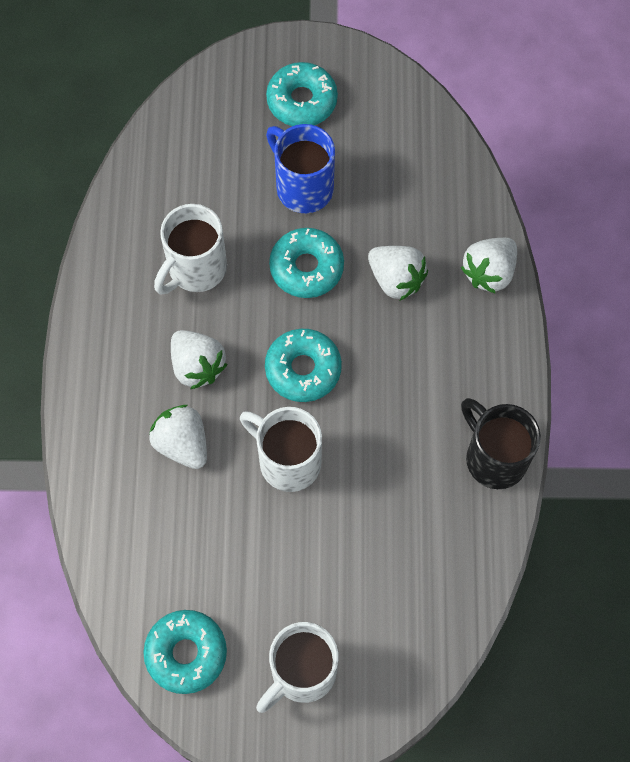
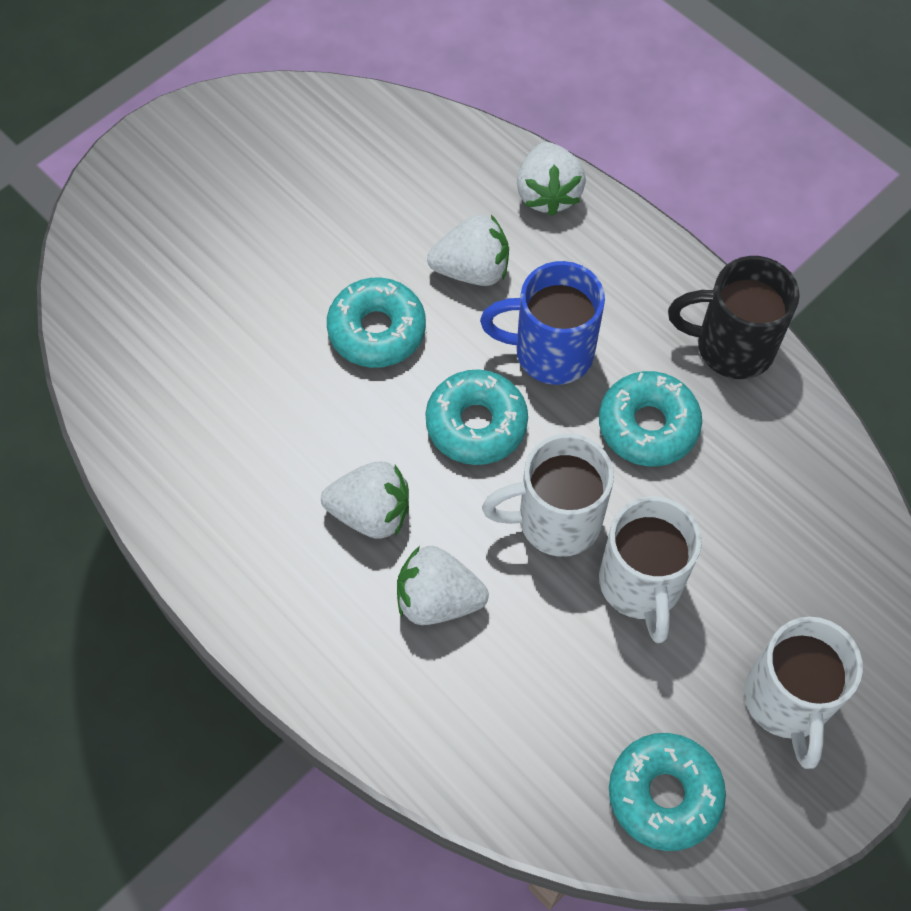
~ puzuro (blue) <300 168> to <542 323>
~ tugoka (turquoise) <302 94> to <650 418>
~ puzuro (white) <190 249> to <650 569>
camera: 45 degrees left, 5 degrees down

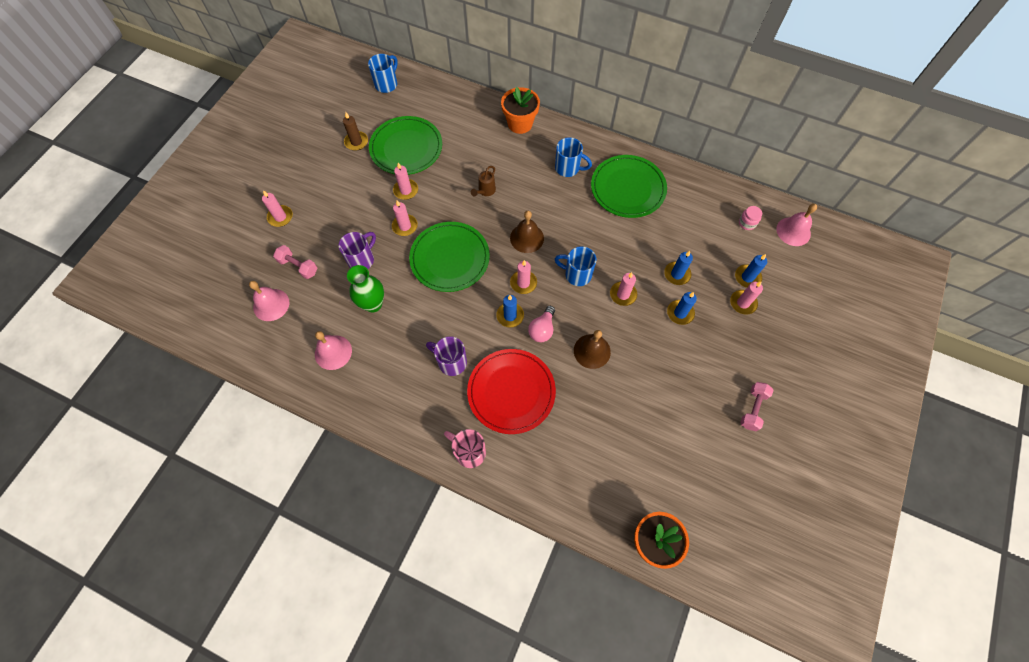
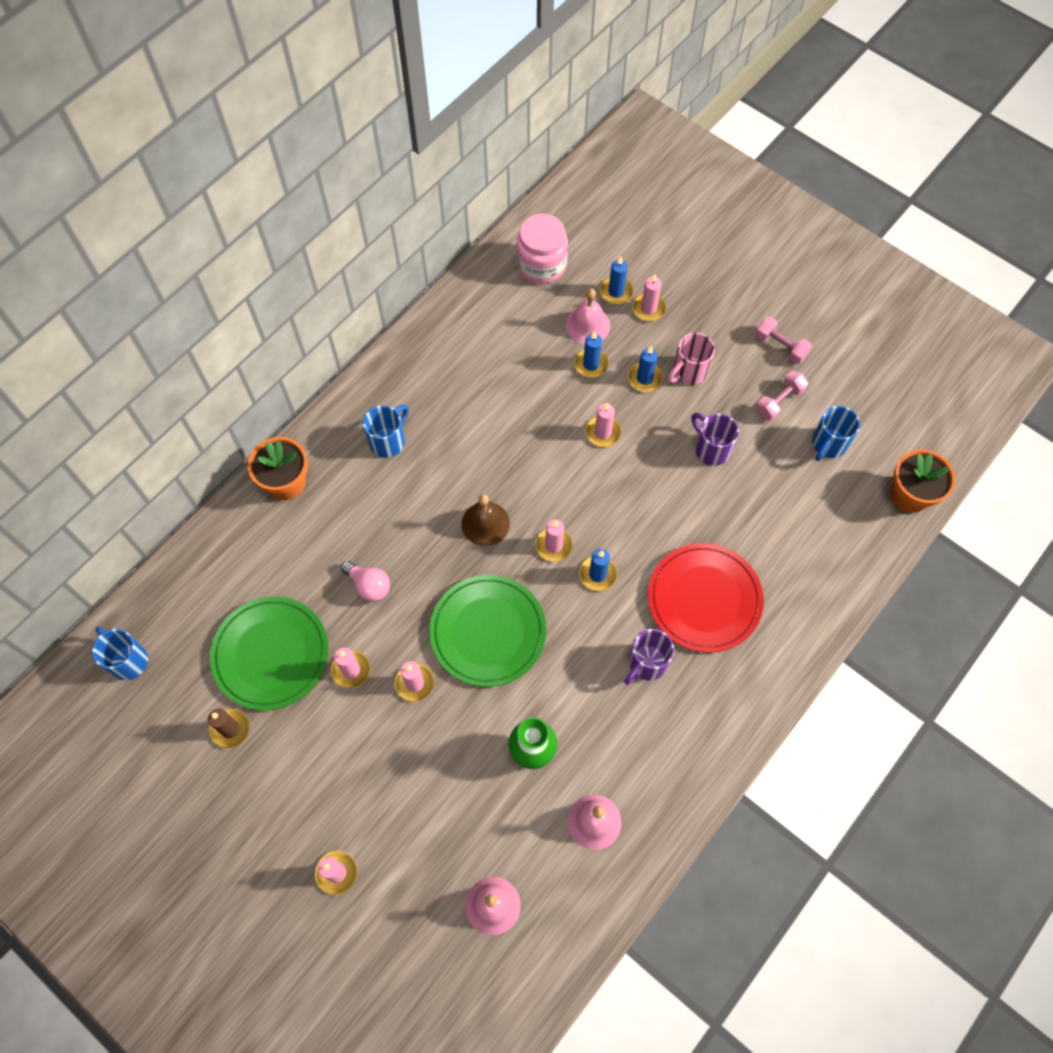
~ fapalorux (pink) <541 324> to <365 581>
~ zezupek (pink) <750 218> = <542 249> x2.15
~ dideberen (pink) <796 225> to <588 316>
~ puzuro (pink) <465 448> to <691 359>
~ puzuro (purple) <357 250> to <715 439>
~ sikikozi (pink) <295 262> to <782 396>
~ puzuro (blue) <576 266> to <836 433>
- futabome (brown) <483 181>
- dideberen (brown) <592 349>
- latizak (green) <629 186>
camera: 75 degrees left, 0 degrees up

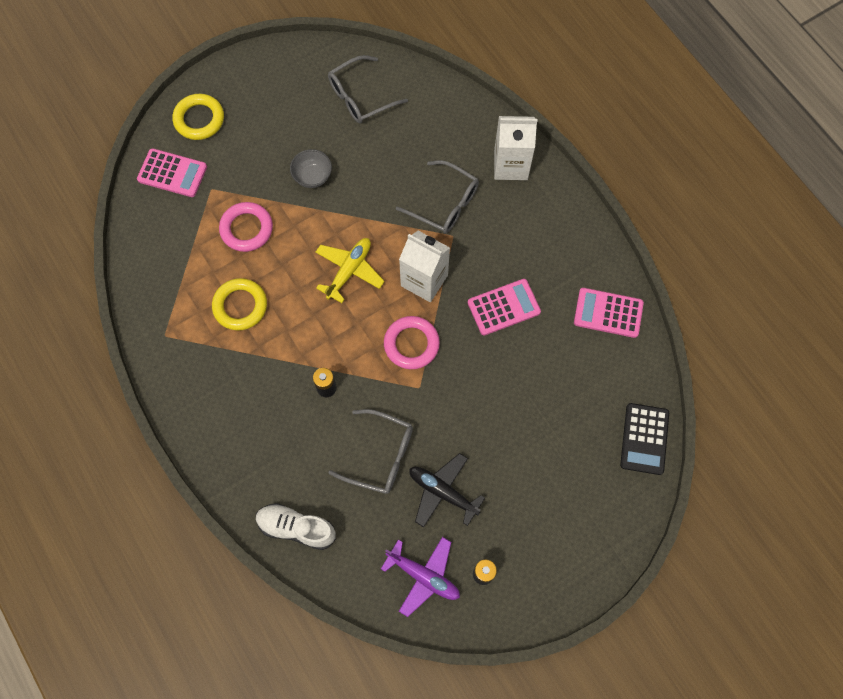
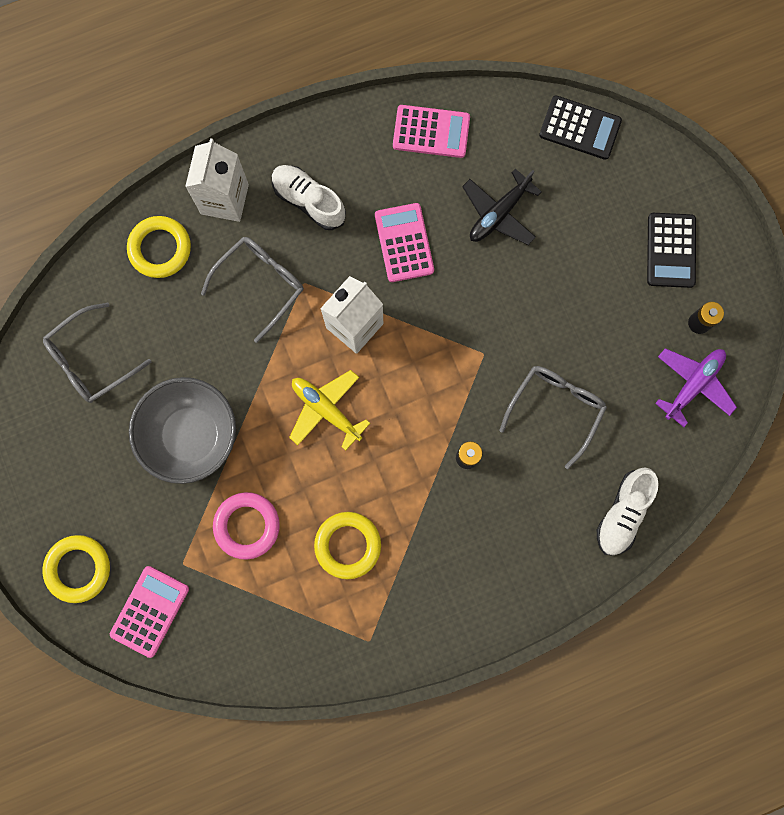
~ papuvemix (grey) <368 89> = <97 353> 75 degrees clockwise
+ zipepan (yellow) <159 247>
~ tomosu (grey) <311 168> = <182 430> x1.99
+ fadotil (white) <309 197>
~ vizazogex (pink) <609 313> = <431 131> 105 degrees counterclockwise
~ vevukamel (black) <447 490> to <502 207>
+ vizazogex (black) <671 250>
- zipepan (pink) <412 342>
camera: 80 degrees left, 10 degrees up

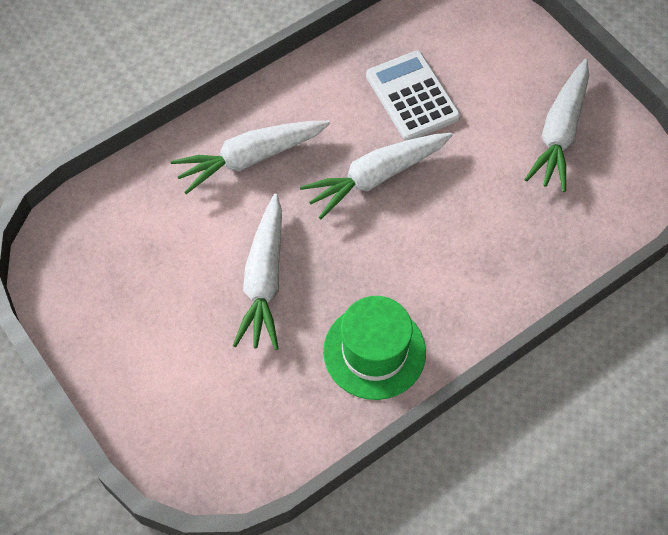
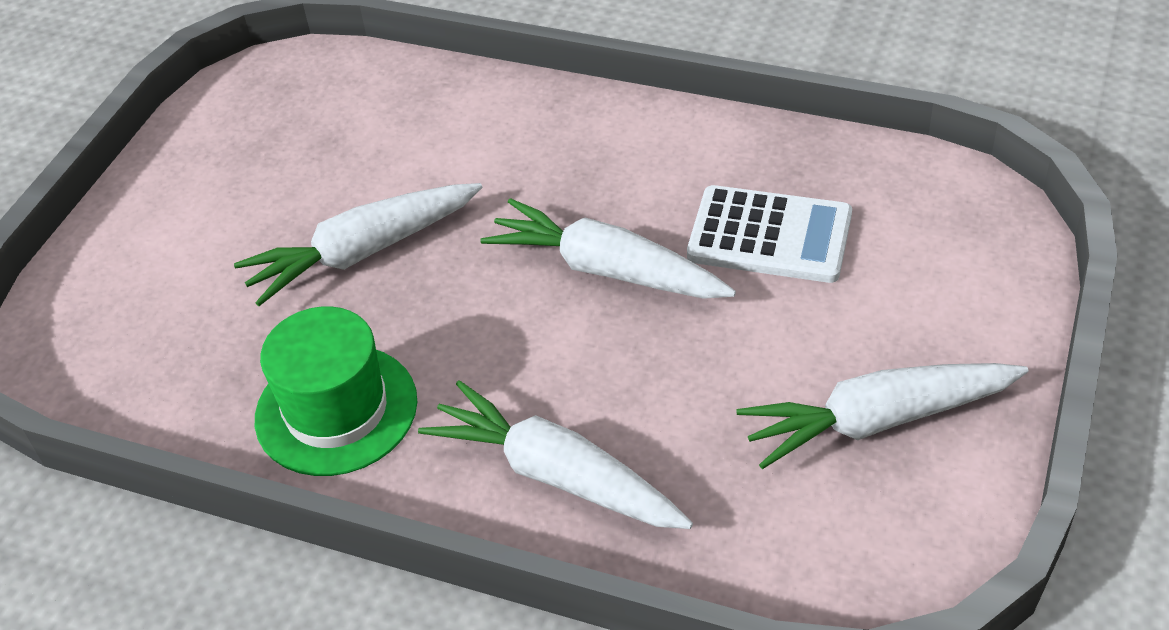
~ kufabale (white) <250 157> to <555 454>
~ vizazogex (white) <413 96> = <769 234> 75 degrees clockwise
camera: 60 degrees right, 15 degrees down

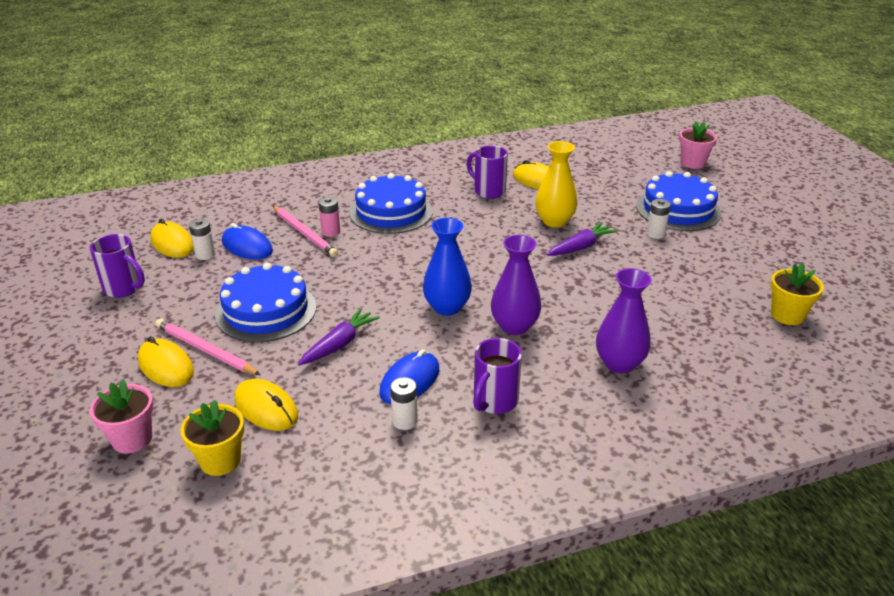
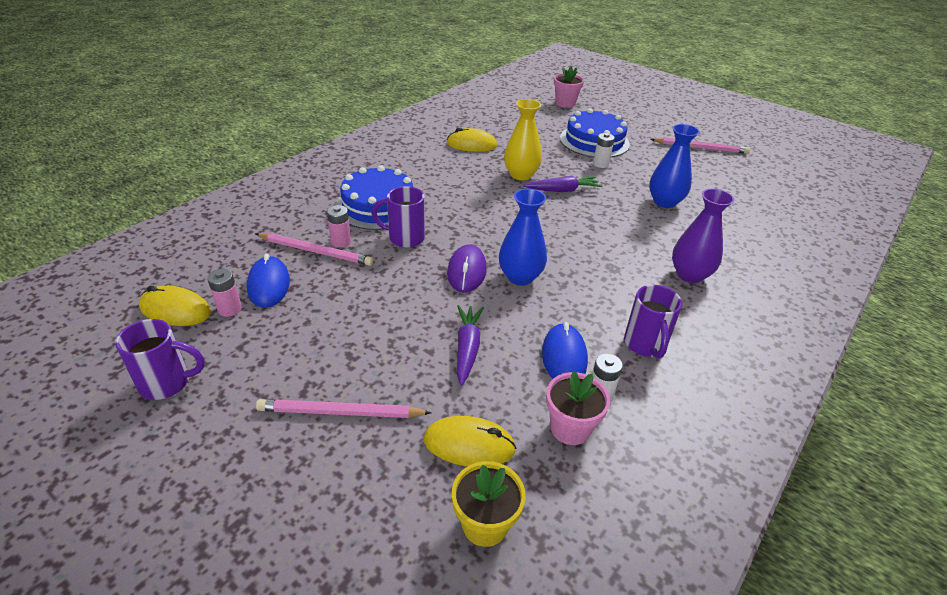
~ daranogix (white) <202 239> to daranogix (pink) <224 293>
~ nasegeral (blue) <247 241> = <268 280> 75 degrees clockwise
~ puzuro (purple) <487 172> to <398 217>
+ nasegeral (purple) <467 268>
~ kufabale (purple) <582 239> = <563 184> 60 degrees clockwise
~ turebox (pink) <122 417> to <578 408>
+ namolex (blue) <674 166>
+ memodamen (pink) <700 145>
- nasegeral (yellow) <166 361>
- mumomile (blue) <265 302>
- namolex (purple) <516 285>
- turebox (yellow) <797 294>
camera: 35 degrees left, 5 degrees up

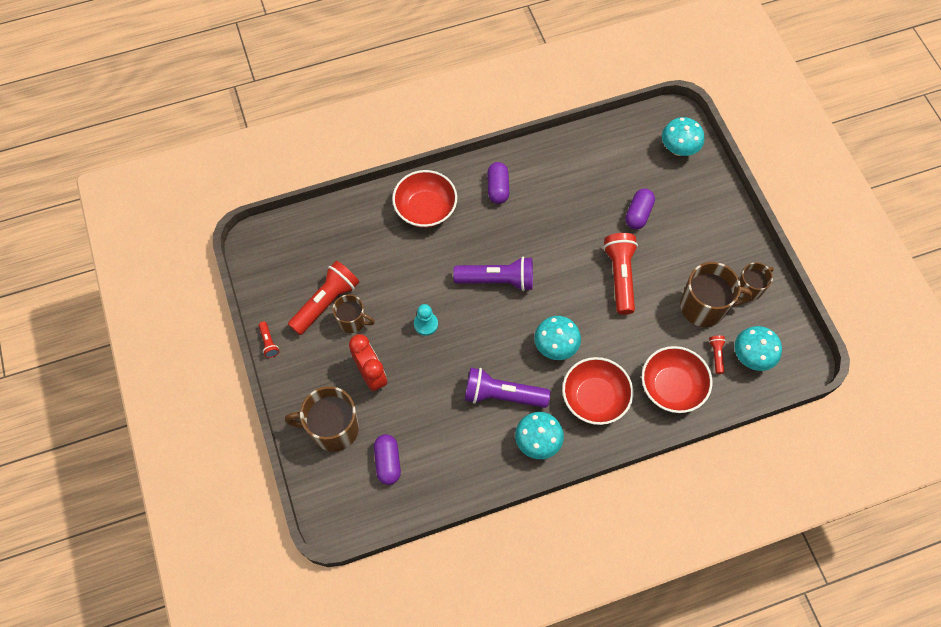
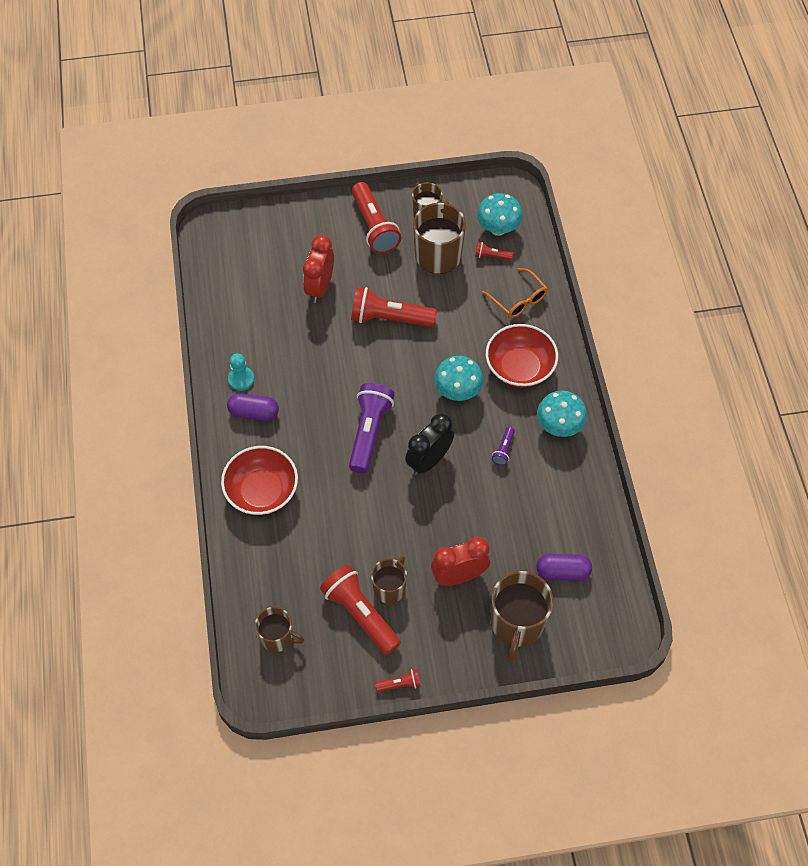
~ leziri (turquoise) <426 320> to <241 372>
+ puzuro (brown) <279 629>
~ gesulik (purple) <640 209> to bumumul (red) <318 269>
+ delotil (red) <376 218>
+ bumumul (black) <429 444>
~ tomosu (red) <677 379> to papuvemix (orange) <515 293>
~ delotil (purple) <508 388> = <503 446> x0.46
- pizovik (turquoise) <683 136>
camera: 80 degrees left, 5 degrees down

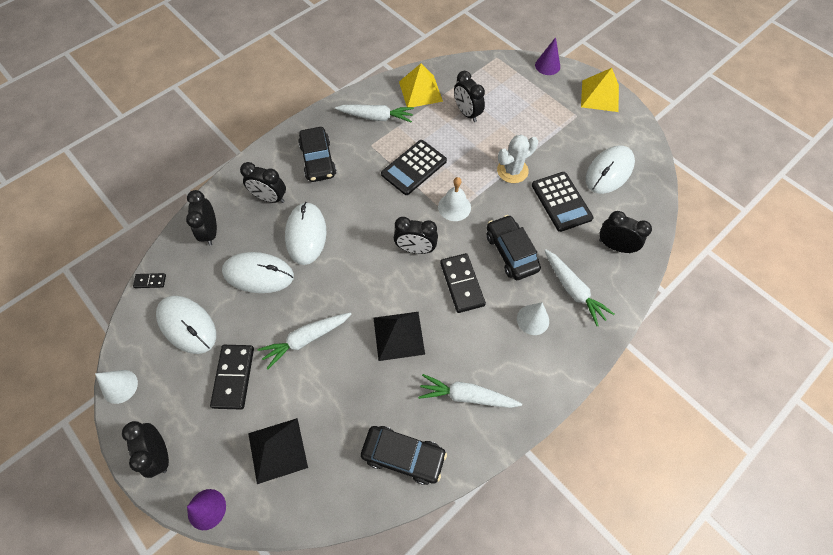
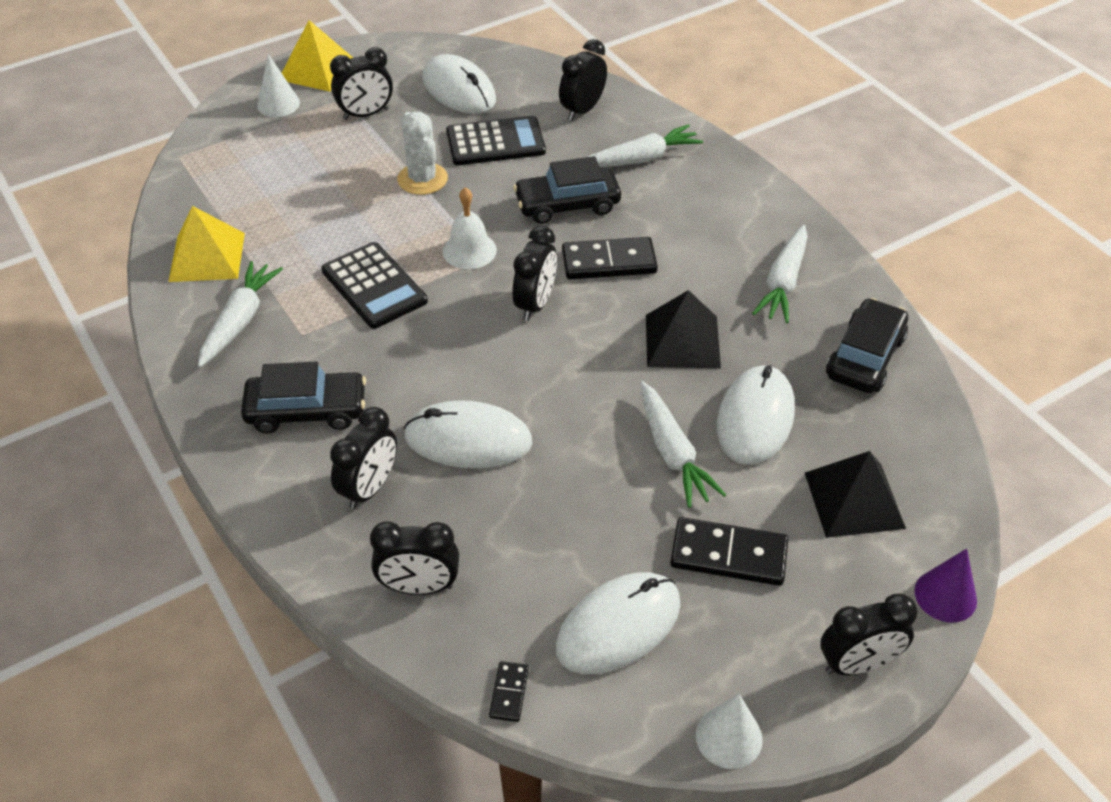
~ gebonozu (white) <533 318> to <278 85>
~ bumumul (black) <469 96> to <361 83>
~ nasegeral (white) <258 272> to <756 415>
- gebonozu (purple) <547 56>
camera: 80 degrees left, 15 degrees down

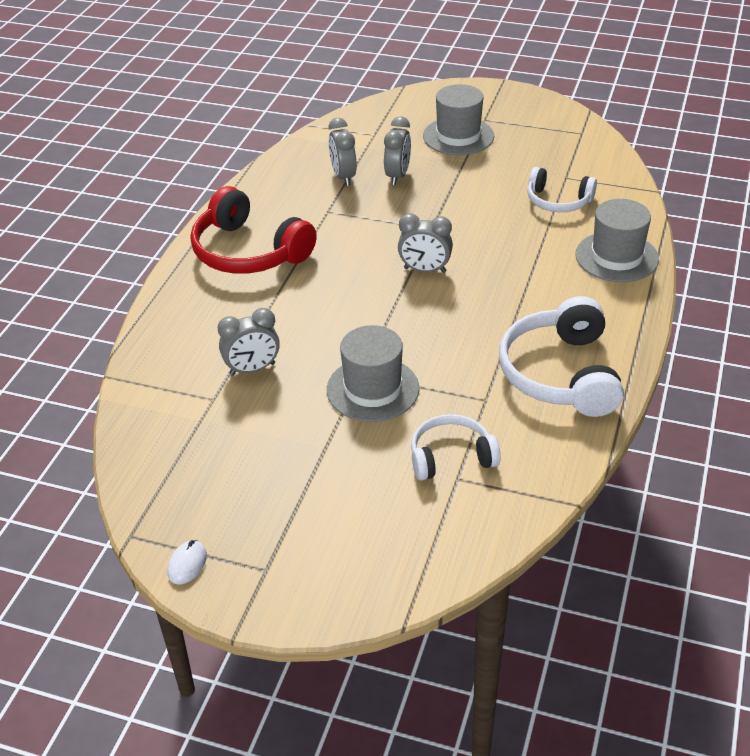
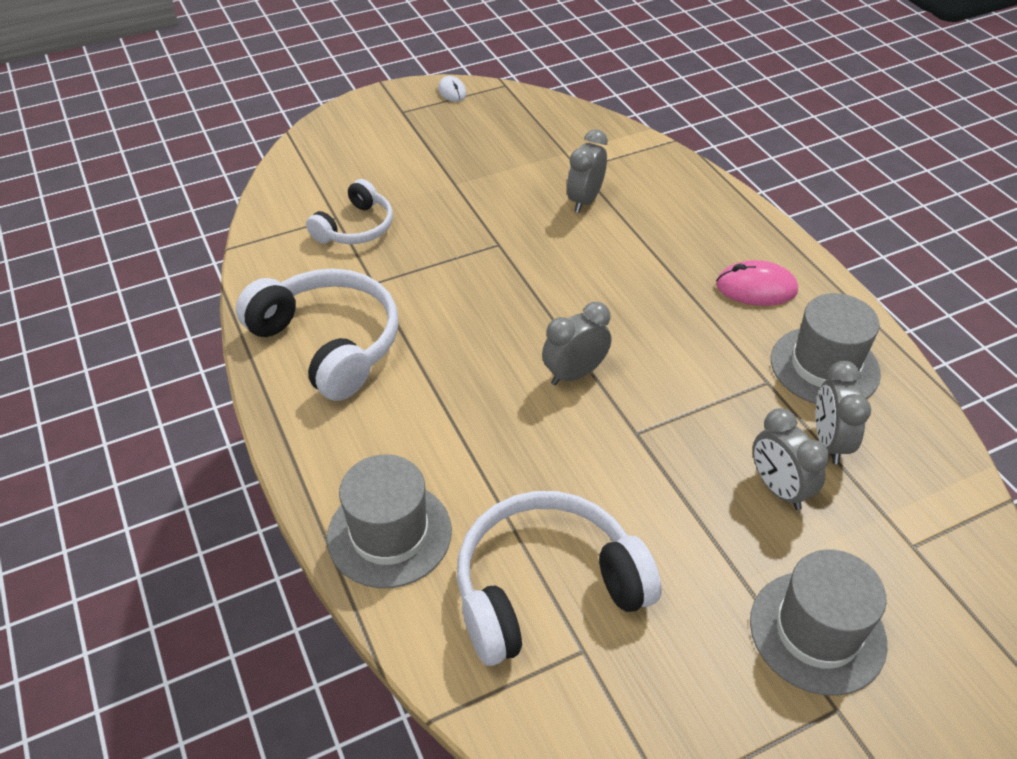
~ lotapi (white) <562 189> = <559 578> x1.67
~ lotapi (red) <254 230> to nasegeral (pink) <757 283>
~ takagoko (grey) <373 373> to <826 348>
~ bumumul (grey) <342 152> = <843 412> 120 degrees counterclockwise
camera: 135 degrees right, 5 degrees up

